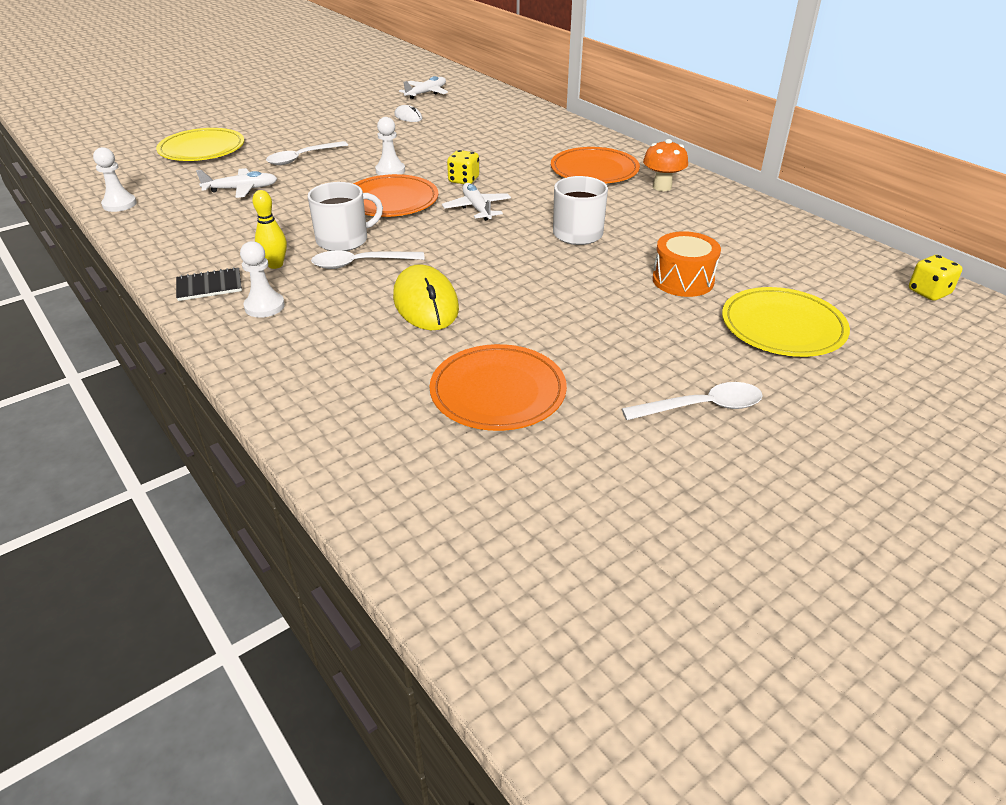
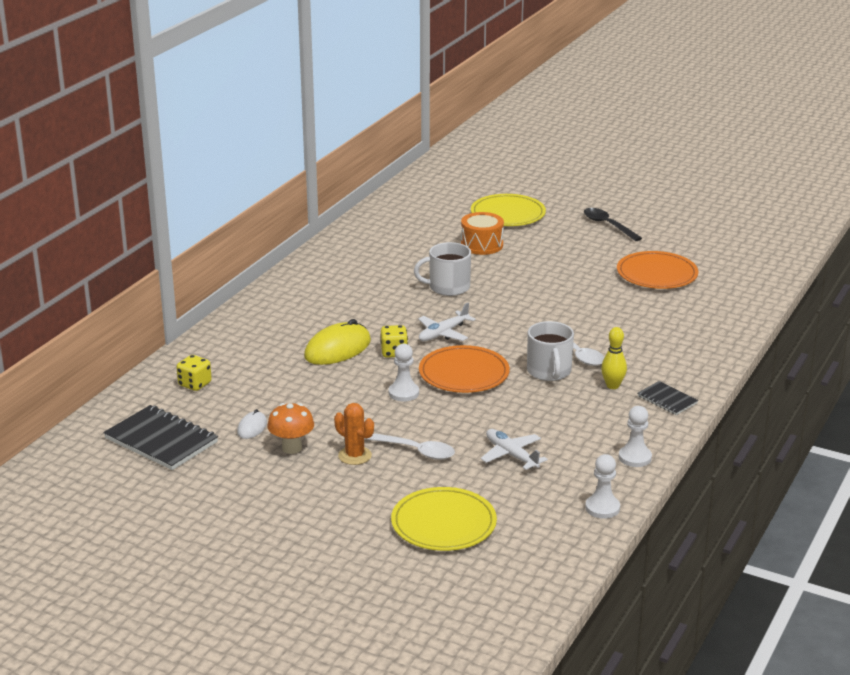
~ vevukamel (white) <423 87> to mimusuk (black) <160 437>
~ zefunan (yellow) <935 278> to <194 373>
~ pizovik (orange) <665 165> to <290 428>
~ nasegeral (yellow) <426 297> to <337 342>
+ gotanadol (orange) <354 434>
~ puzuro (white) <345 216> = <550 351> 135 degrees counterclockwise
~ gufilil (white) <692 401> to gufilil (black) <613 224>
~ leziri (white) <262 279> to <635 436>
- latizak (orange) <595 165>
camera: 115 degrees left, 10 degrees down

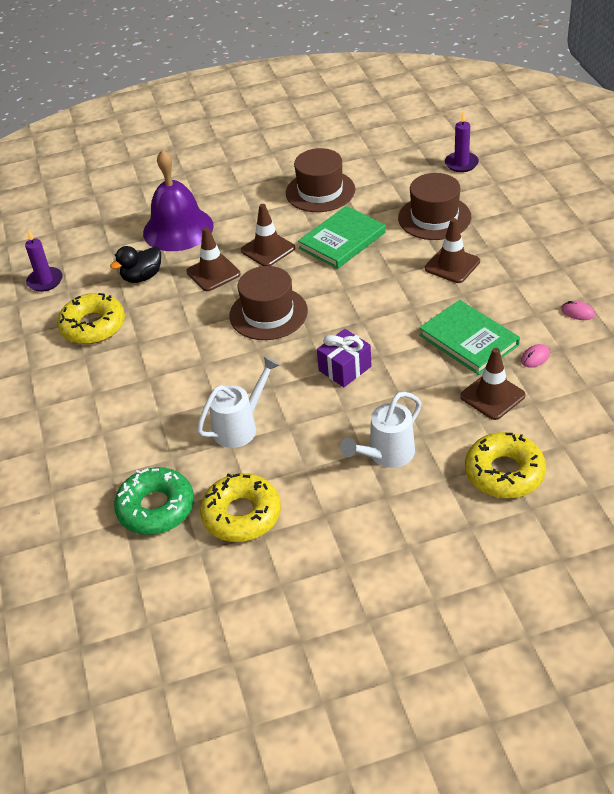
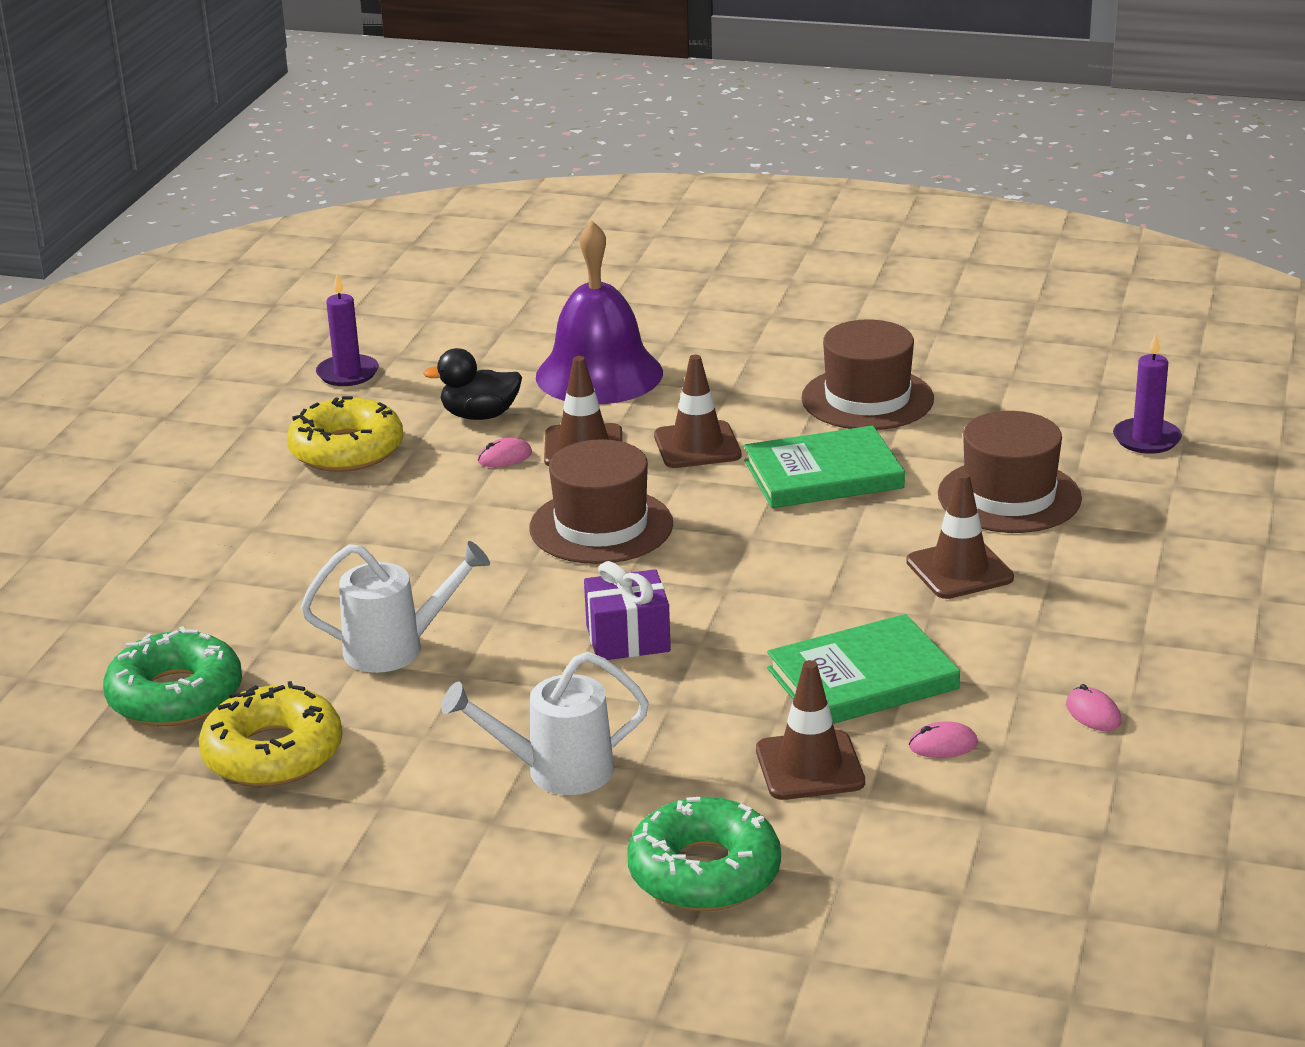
+ nasegeral (pink) <505 452>
~ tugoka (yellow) <505 465> to tugoka (green) <704 854>
~ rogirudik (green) <469 337> = <863 669> 75 degrees clockwise
camera: 30 degrees right, 15 degrees down

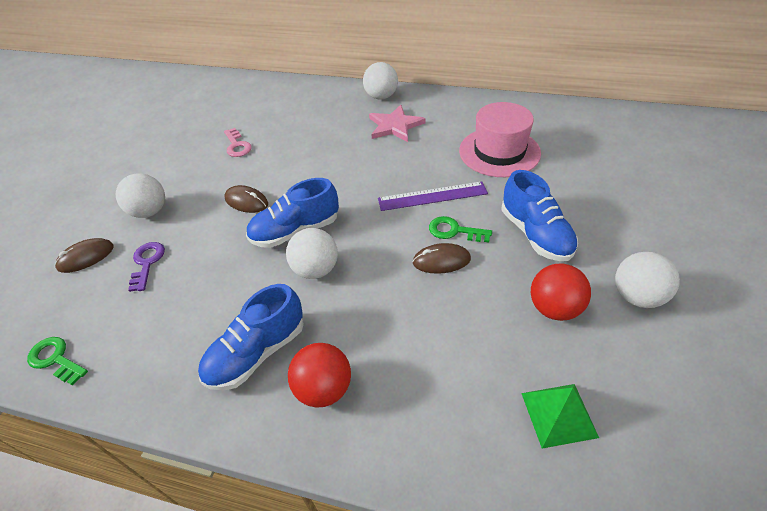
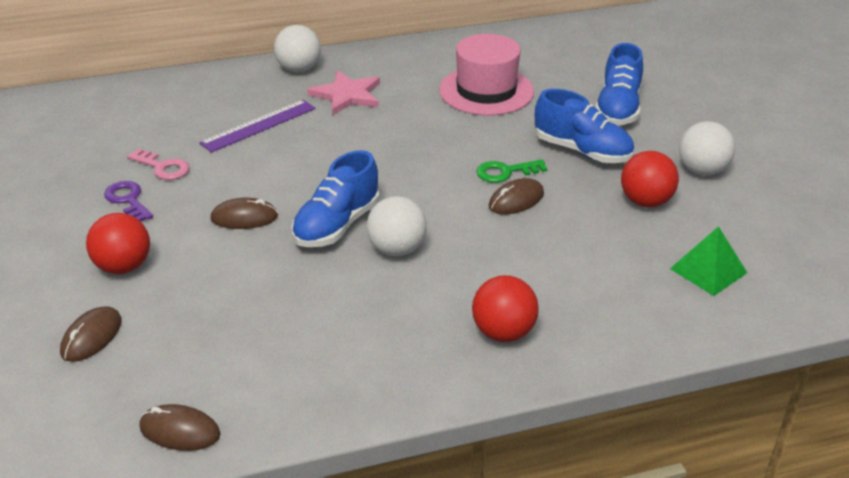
~ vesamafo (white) <140 195> to vesamafo (red) <118 243>
~ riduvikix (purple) <146 267> to <128 201>
~ riduvikix (green) <57 361> to nasegeral (brown) <180 427>
~ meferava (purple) <433 196> to <257 126>
~ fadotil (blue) <251 337> to <619 84>
camera: 35 degrees left, 10 degrees down

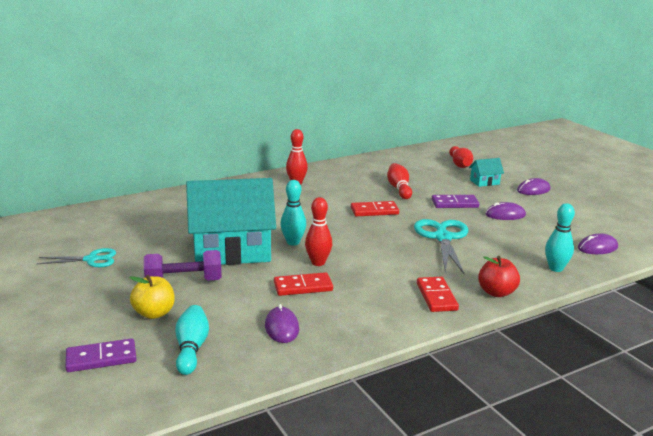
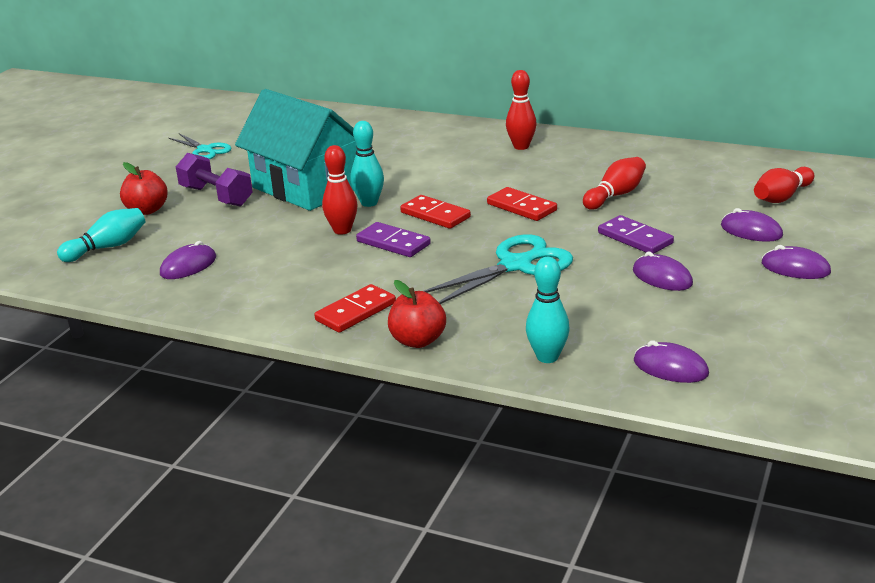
~ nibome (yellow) <152 297> to nibome (red) <144 188>
~ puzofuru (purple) <101 355> to <393 239>
~ puzofuru (red) <303 284> to <435 212>
~ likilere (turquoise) <486 172> to nasegeral (purple) <752 225>
camera: 55 degrees right, 5 degrees up

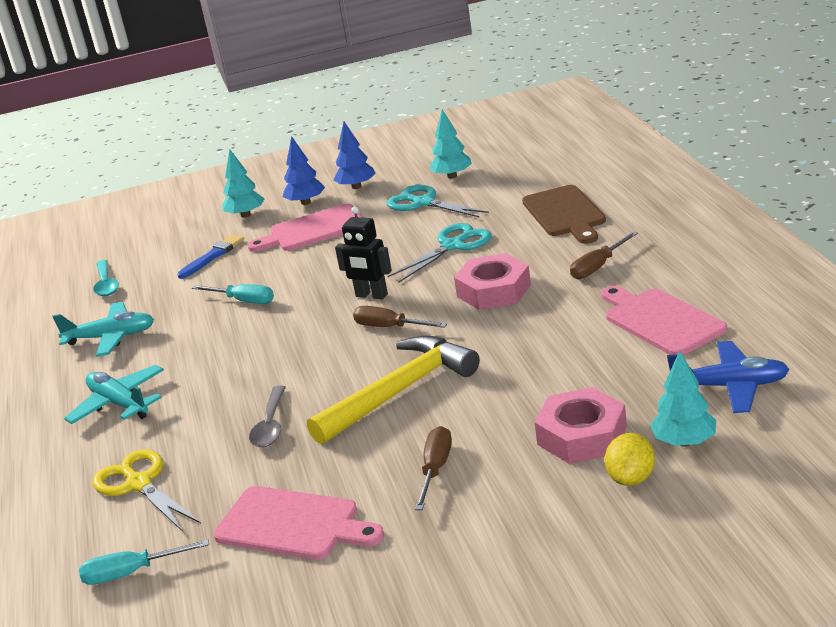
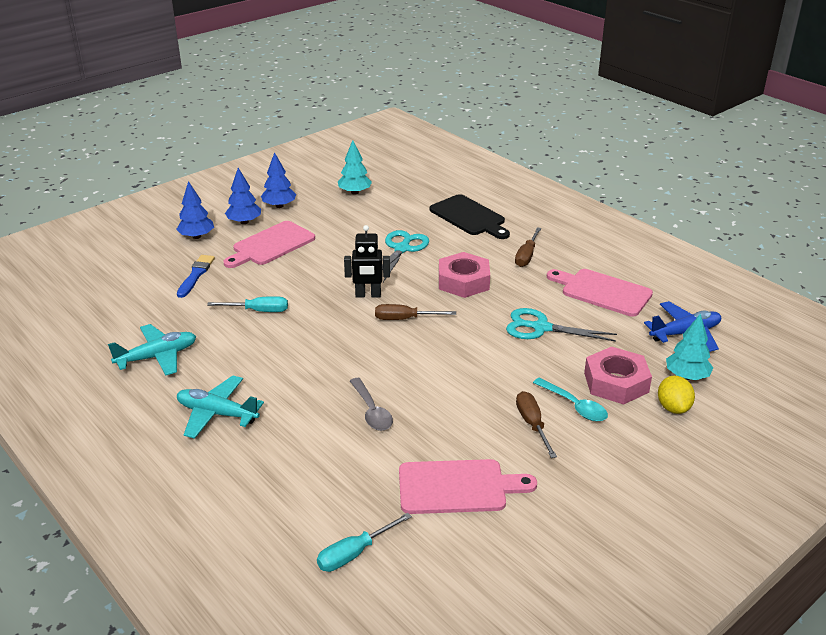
~ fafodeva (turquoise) <243 183> to fafodeva (blue) <195 210>
~ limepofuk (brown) <564 214> to limepofuk (black) <470 216>
~ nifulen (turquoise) <438 201> to <561 325>
~ gufilil (turquoise) <106 278> to <570 399>
- nifulen (yellow) <147 490>
- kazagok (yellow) <393 390>
camera: 30 degrees left, 5 degrees up

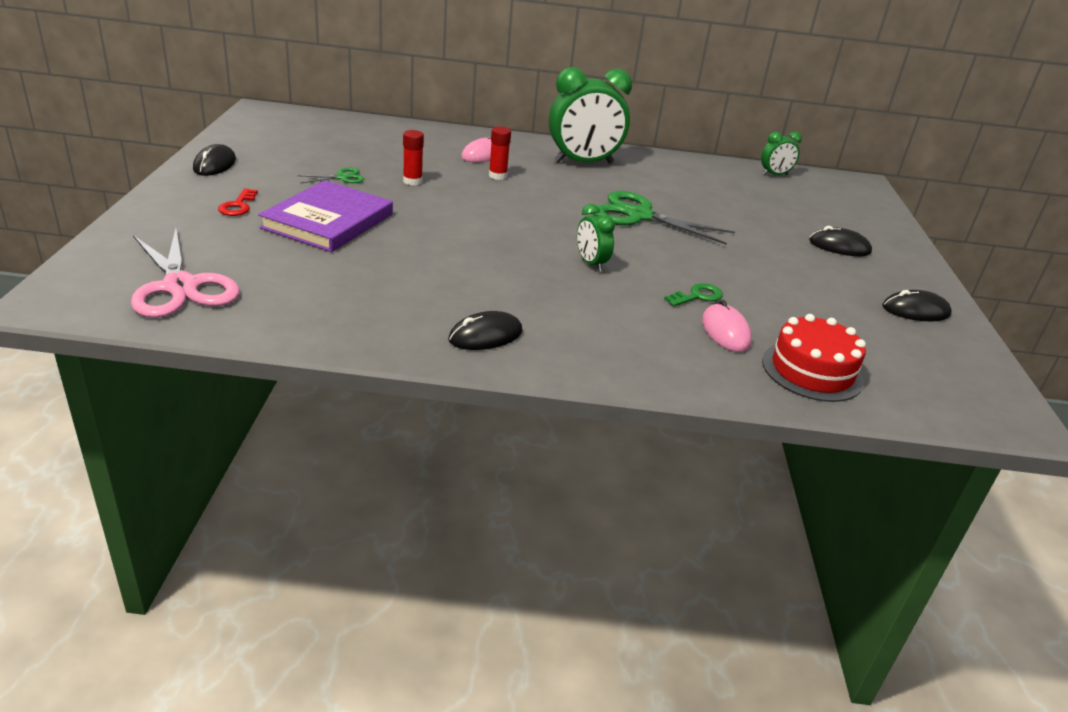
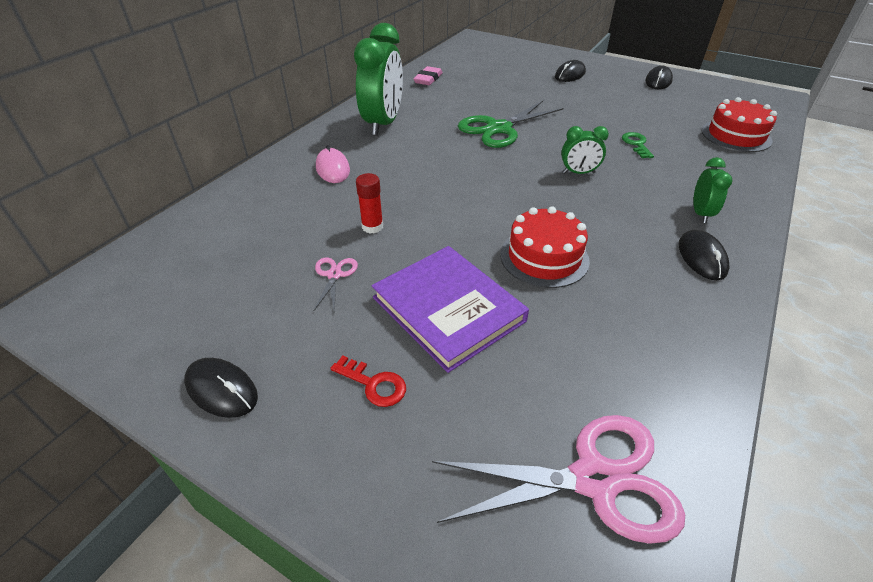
~ nifulen (green) <330 175> to nifulen (pink) <335 284>
+ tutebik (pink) <428 75>
+ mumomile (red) <545 247>
~ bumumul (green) <781 153> to <713 190>
- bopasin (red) <500 153>
- nasegeral (pink) <727 326>
camera: 60 degrees left, 10 degrees up

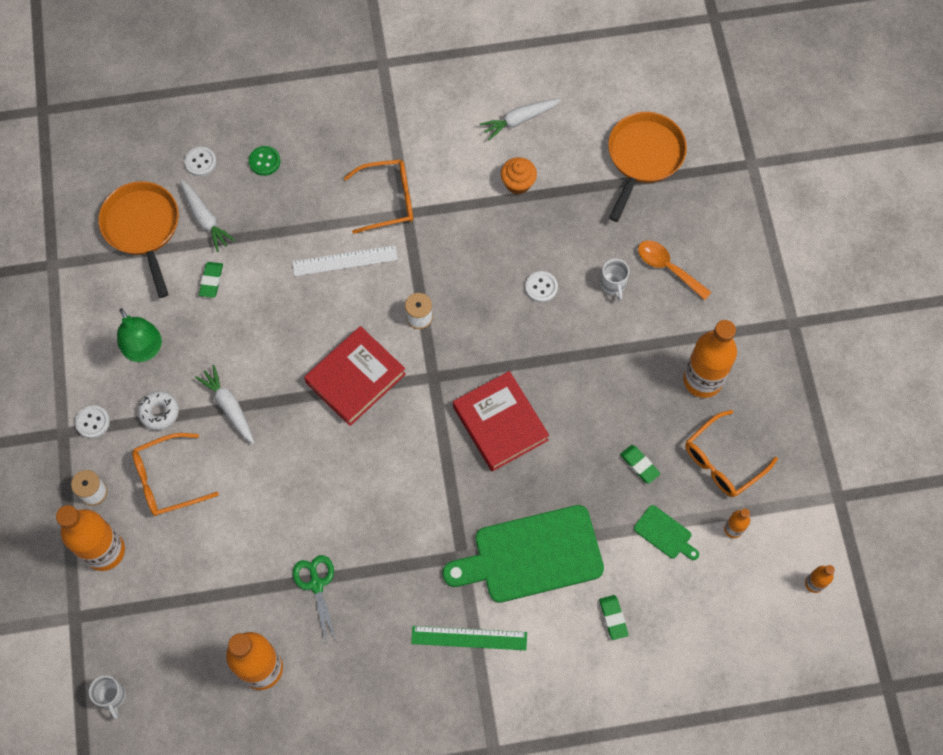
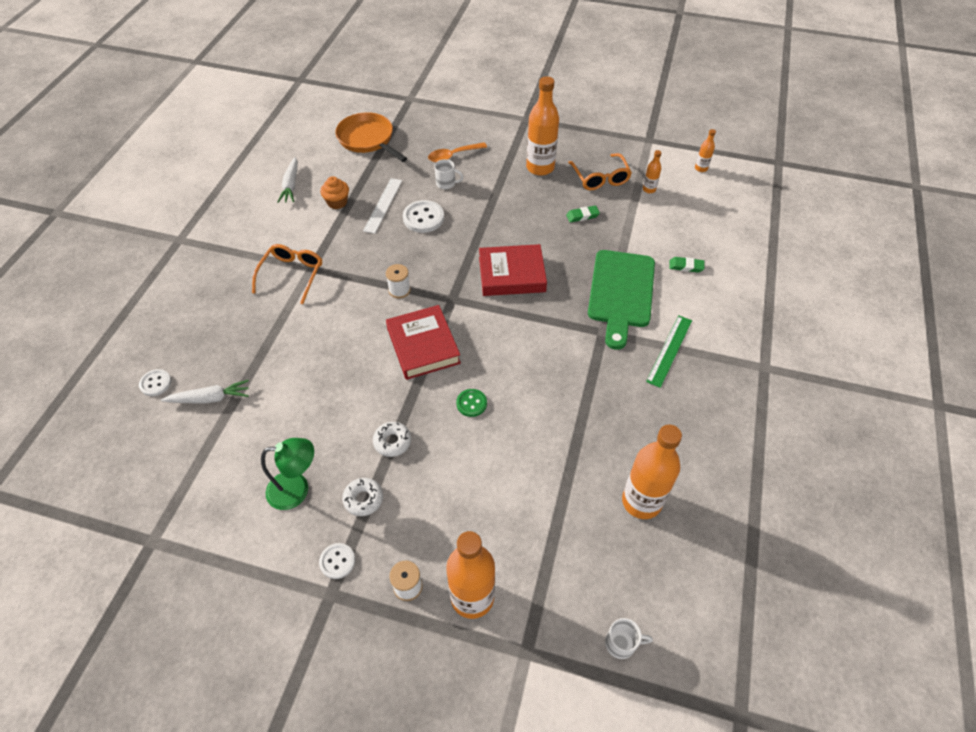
~ meferava (white) <345 260> to <382 206>
~ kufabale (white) <225 404> to tugoka (white) <392 439>
~ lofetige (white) <541 287> = <423 216> x1.64
~ lofetige (green) <265 161> to <471 403>
- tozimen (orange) <138 239>
- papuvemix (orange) <175 474>
- tutebik (green) <211 280>
- nifulen (green) <314 598>
- limepofuk (green) <666 532>
camera: 65 degrees left, 15 degrees down

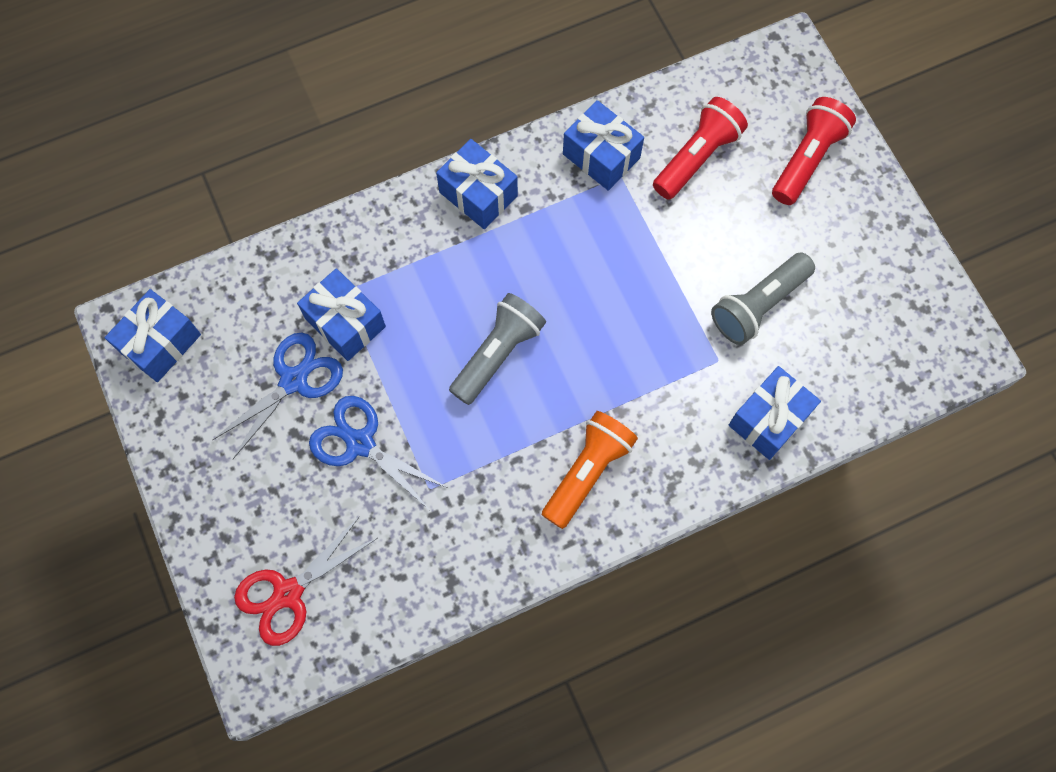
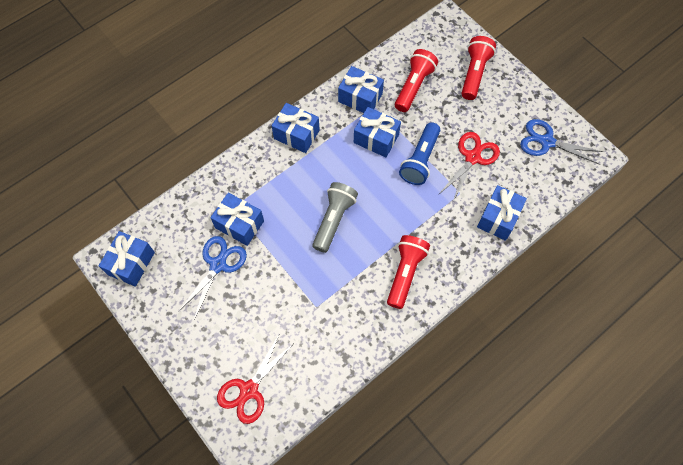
+ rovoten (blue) <377 132>
~ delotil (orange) <590 470> to delotil (red) <408 272>
+ delotil (blue) <419 153>
~ delotil (grey) <763 299> to nifulen (red) <469 167>
~ nifulen (blue) <378 452> to <562 142>
camera: 15 degrees left, 5 degrees down

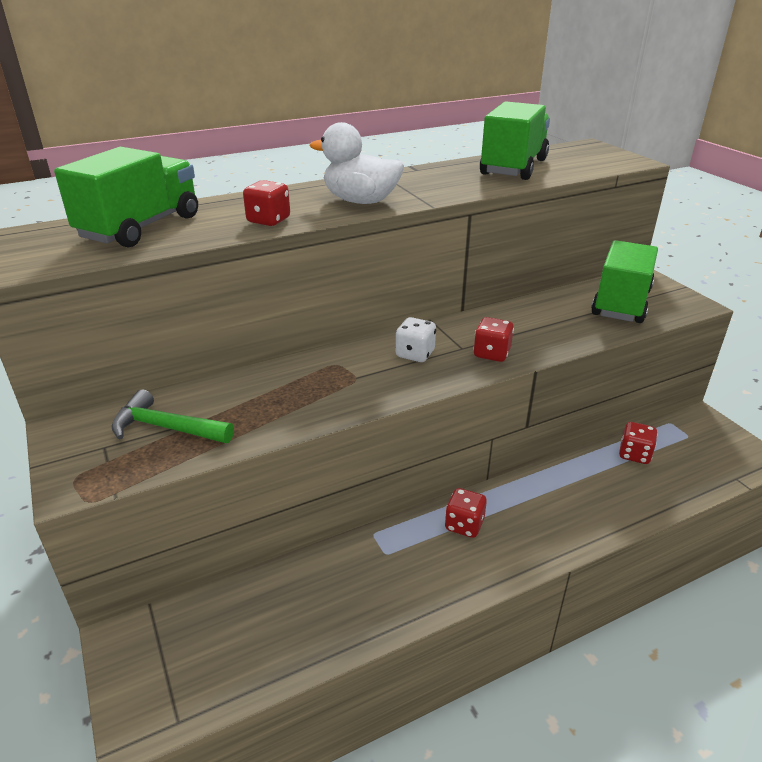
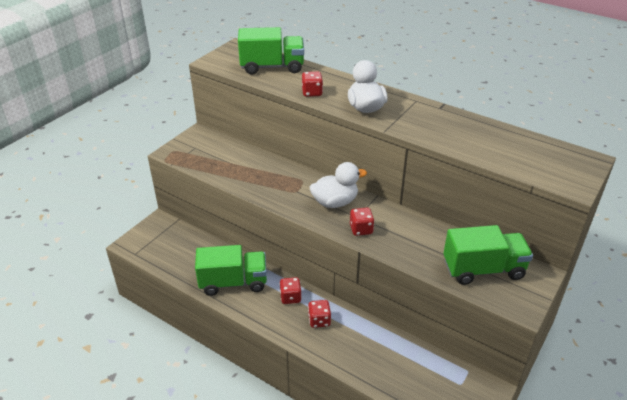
~ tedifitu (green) <515 140> to <231 270>
~ zefunan (red) <638 443> to <319 314>
~ zefunan (white) <416 339> to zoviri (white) <338 185>
- kazagok (green) <173 416>
camera: 60 degrees right, 5 degrees up

